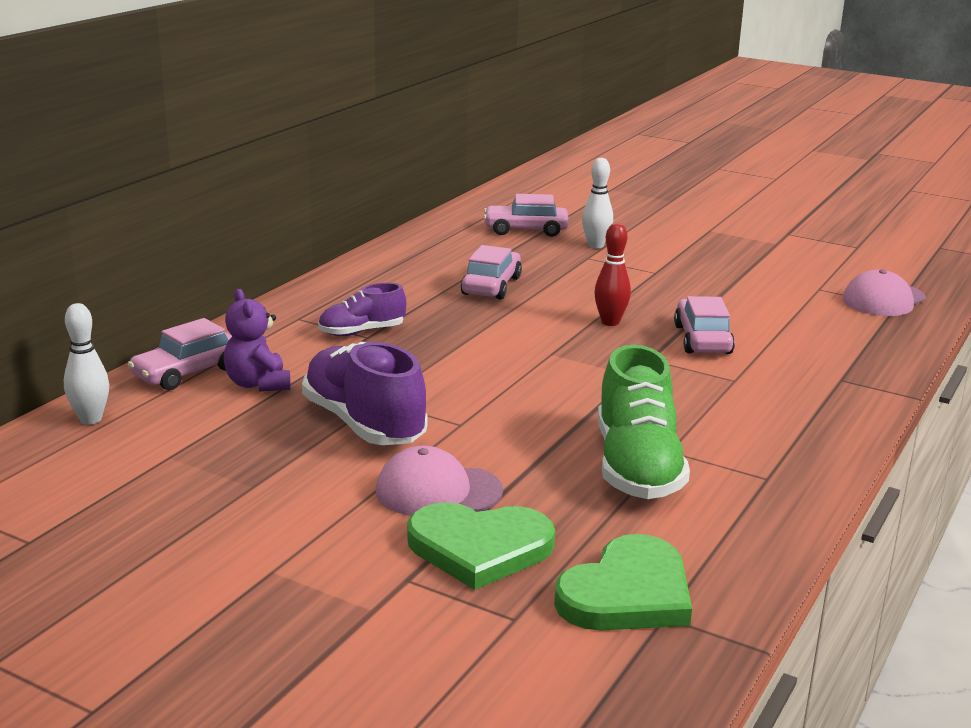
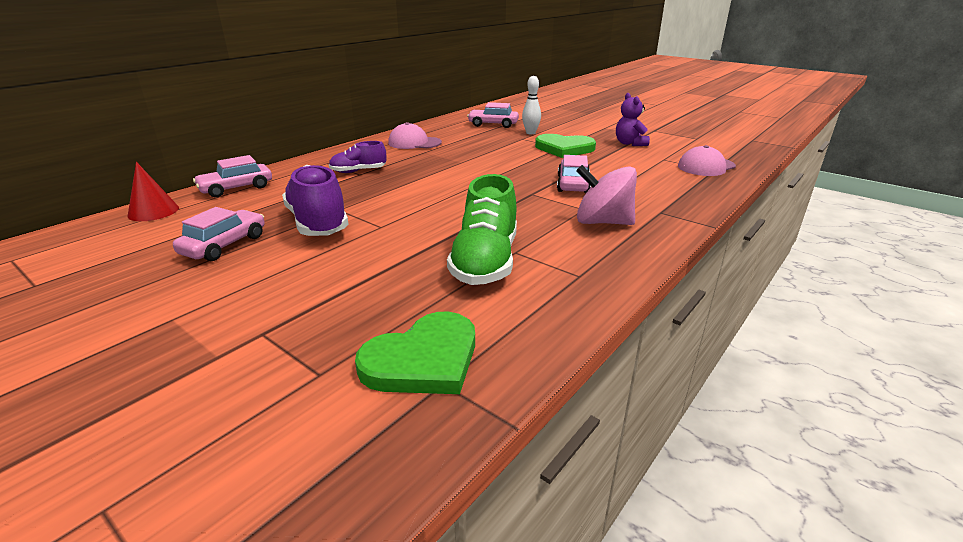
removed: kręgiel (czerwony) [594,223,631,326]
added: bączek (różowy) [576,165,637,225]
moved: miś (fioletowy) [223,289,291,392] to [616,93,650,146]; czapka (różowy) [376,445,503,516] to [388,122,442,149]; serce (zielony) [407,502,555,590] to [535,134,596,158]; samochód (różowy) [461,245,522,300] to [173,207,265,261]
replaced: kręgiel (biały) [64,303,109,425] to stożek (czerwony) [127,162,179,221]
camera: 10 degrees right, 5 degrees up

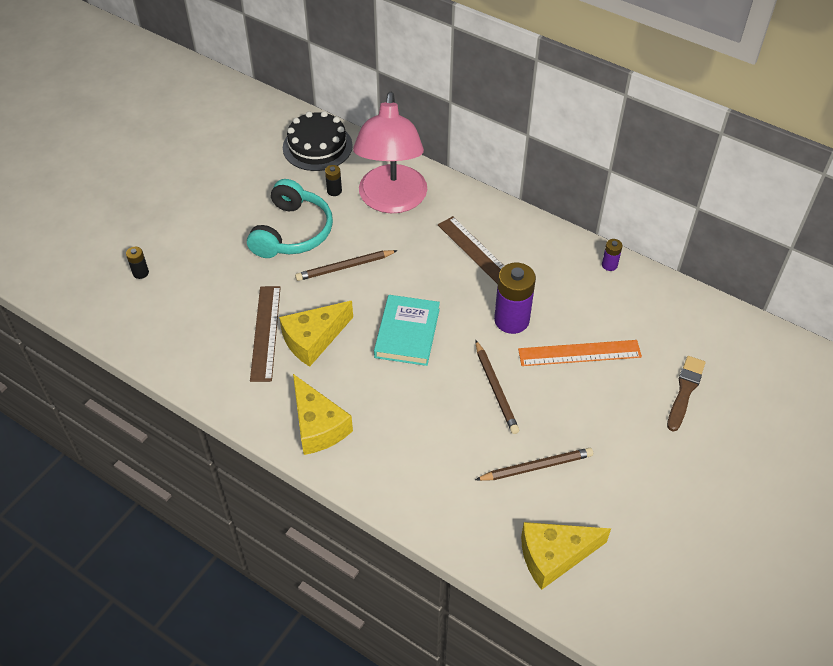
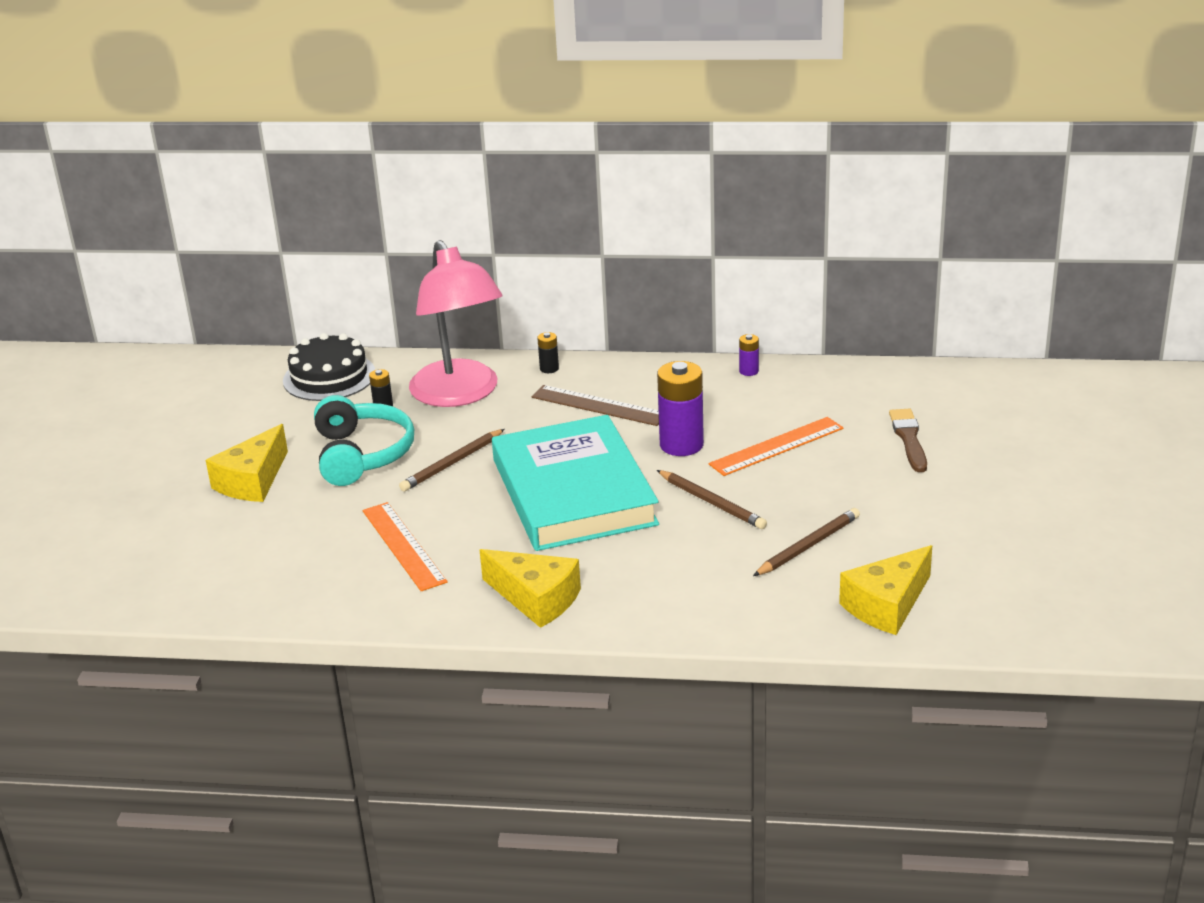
moved: bateria (czarny) [126,247,149,279] to [537,332,559,373]; ser (żółty) [279,301,353,367] to [206,424,288,502]
recoloured: linijka (brązowy) [250,286,281,382] to linijka (pomarańczowy) [363,502,448,591]
resized: książka (turkusowy) [374,295,440,366] = [492,415,659,551] x1.84
camera: 25 degrees left, 20 degrees down

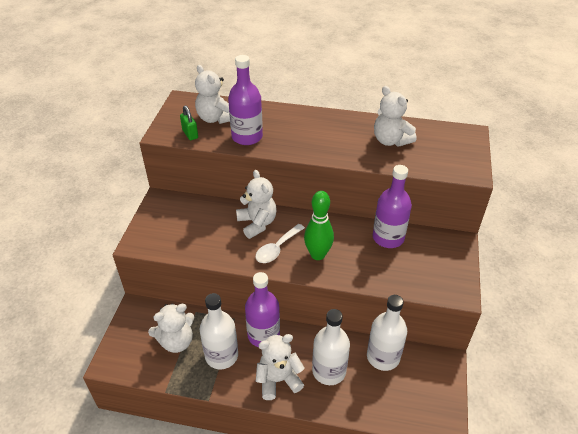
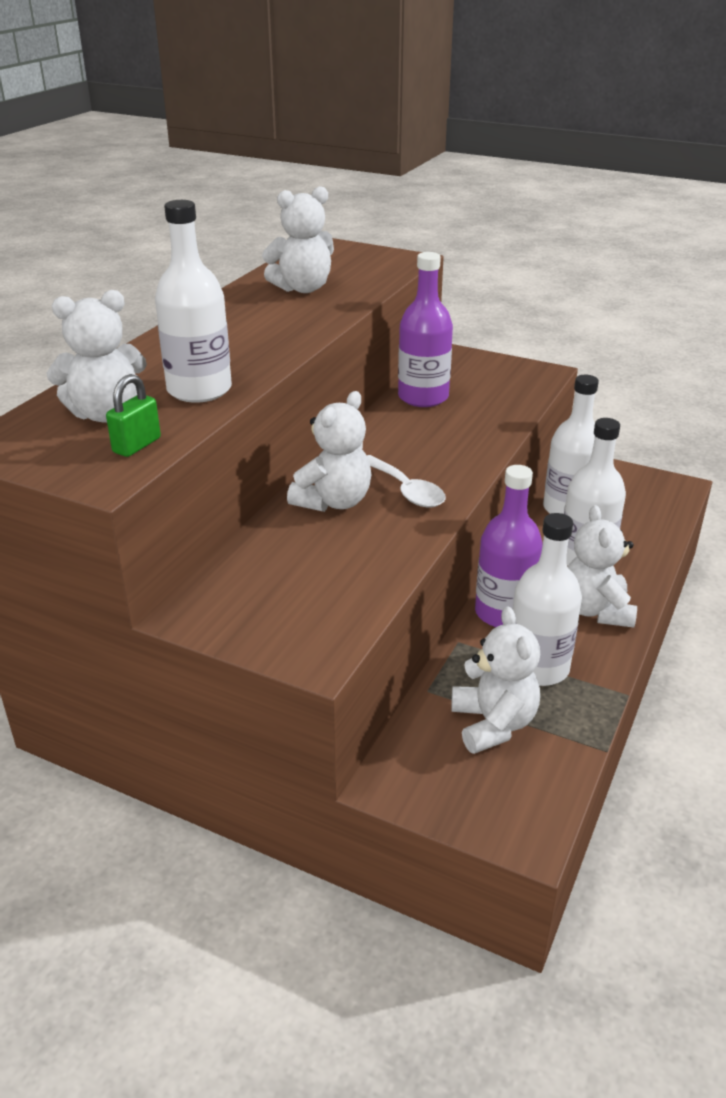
removed: kręgiel (zielony) [304,191,334,260]
recoloured: butelka (fioletowy) [228,55,263,145] to butelka (biały) [155,200,232,403]
turned: kłódka (zielony) [180,105,198,140] = [106,374,161,457] 45 degrees counterclockwise; miś (biały) [236,170,276,239] = [287,391,371,512] 135 degrees clockwise
camera: 75 degrees left, 10 degrees down

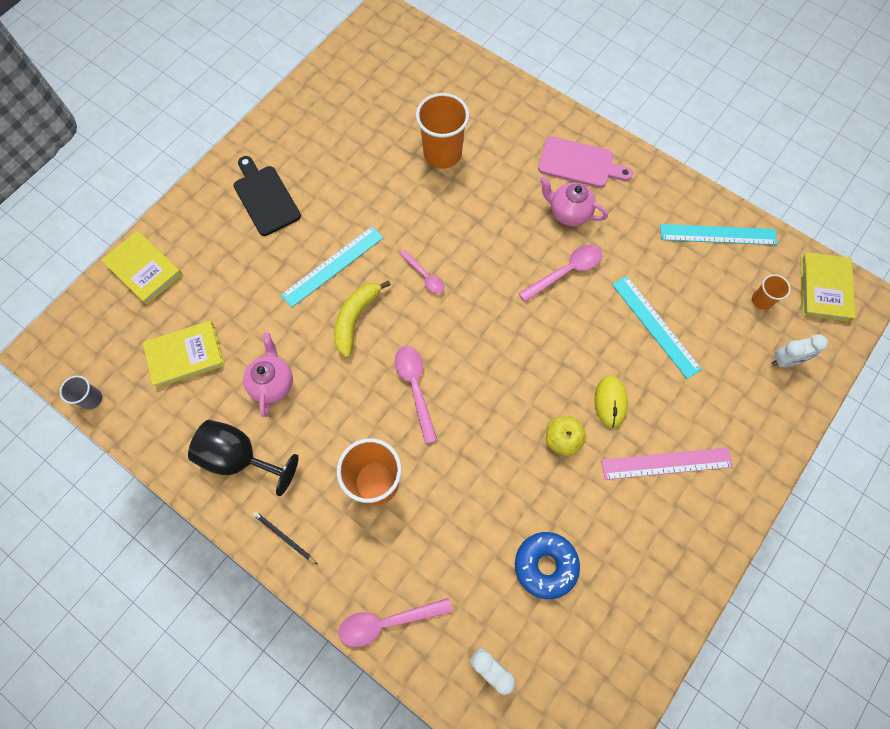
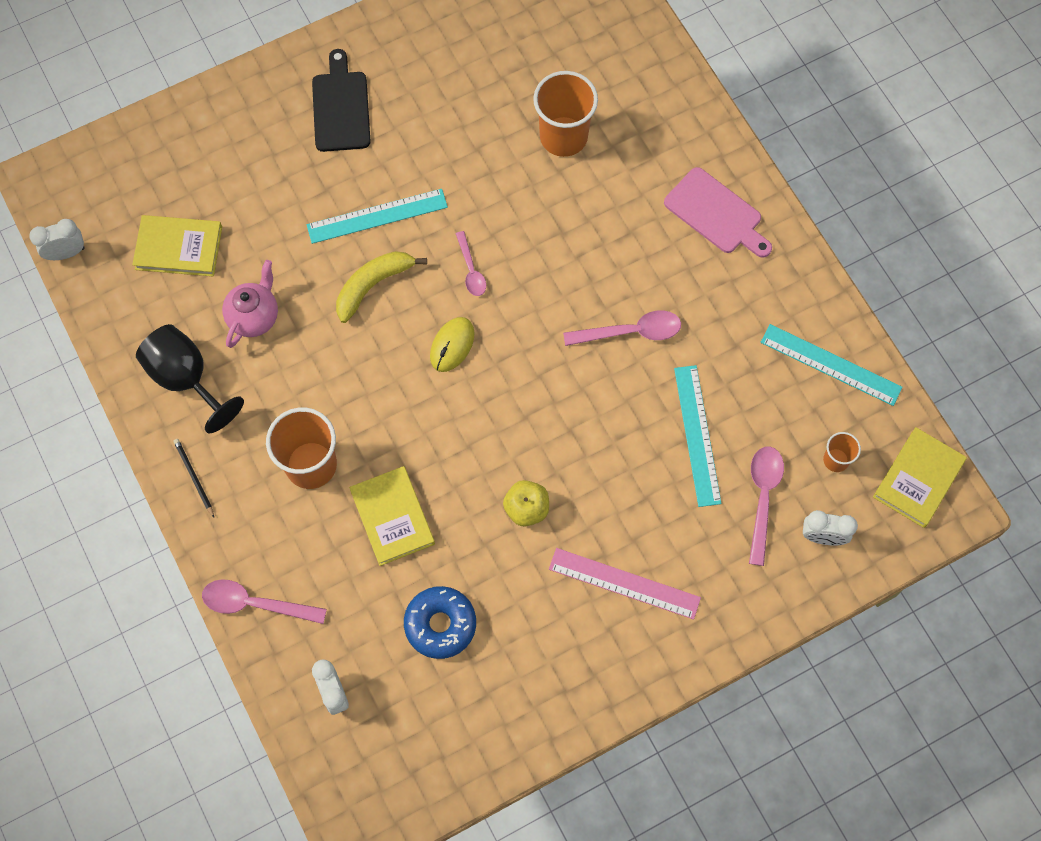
removed: imbryk (różowy) [540,177,608,226]
moved: książka (żółty) [101,231,183,305] to [349,466,435,566]; łyżka (różowy) [394,346,437,444] to [749,446,784,566]; myszka (żółty) [595,376,628,428] to [430,317,475,372]
replaced: szklanka (szary) [60,376,102,410] to budzik (biały) [29,219,85,260]
camera: 25 degrees right, 0 degrees up

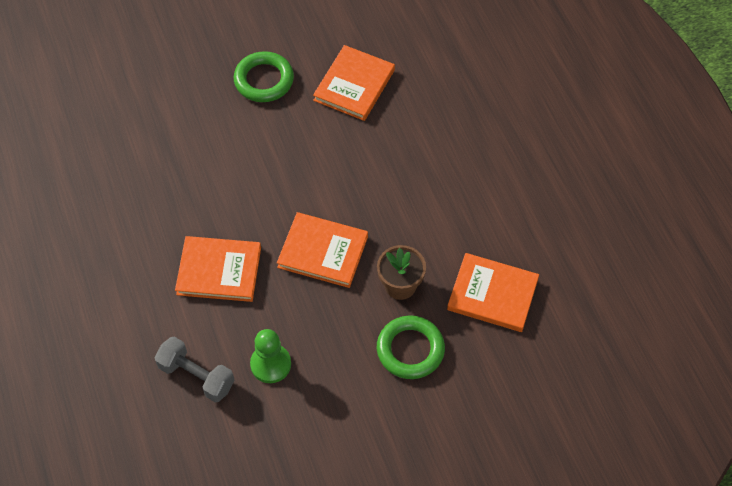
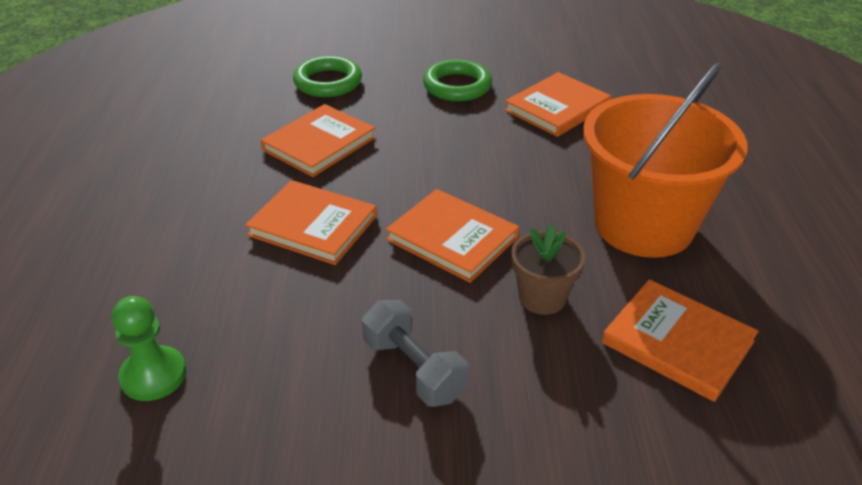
added: książka (pomarańczowy) [261,104,376,177]; wiadro (pomarańczowy) [583,63,748,258]
moved: hantel (szary) [155,337,235,402] to [362,300,469,407]; pionek (zielony) [250,329,291,383] to [112,296,186,401]; pierścień (zielony) [377,315,445,379] to [293,56,362,97]
camera: 20 degrees right, 20 degrees down

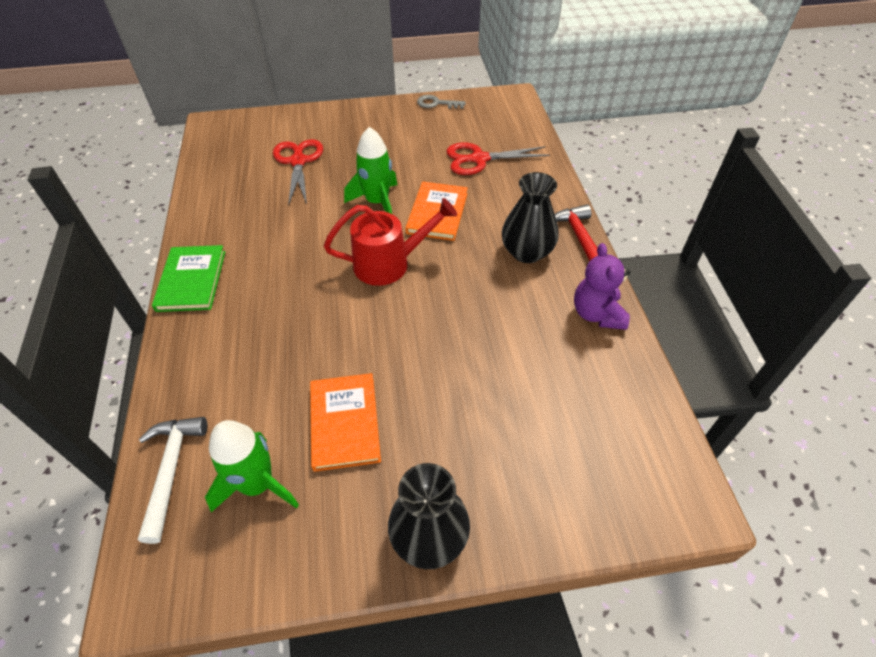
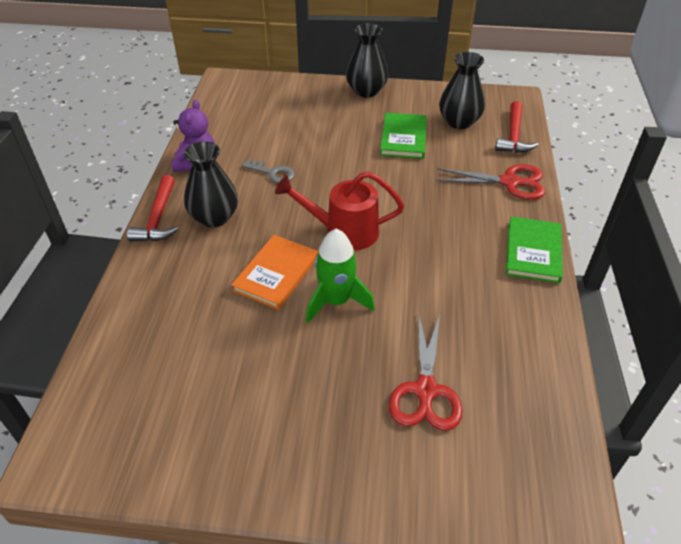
moved: klucz (szary) [417,95,466,109] to [242,159,294,183]; nożyczki (czerwony) [446,143,550,175] to [436,164,545,200]
replaced: rakieta (zielony) [205,420,299,512] to wazon (czarny) [439,52,485,129]
recoloured: młotek (biały) [138,417,207,544] to młotek (czerwony) [495,101,538,153]; książka (pomarańczowy) [310,373,381,472] to książka (zielony) [380,113,427,159]
camera: 165 degrees left, 5 degrees down

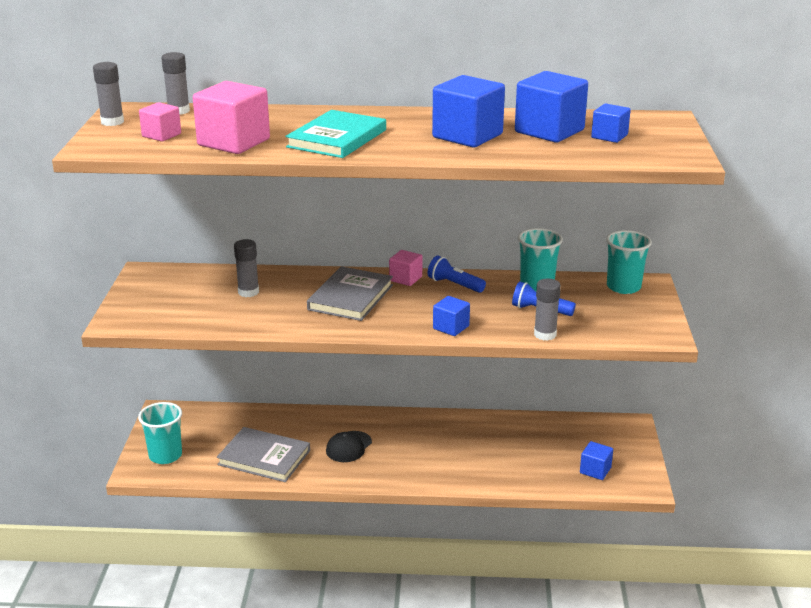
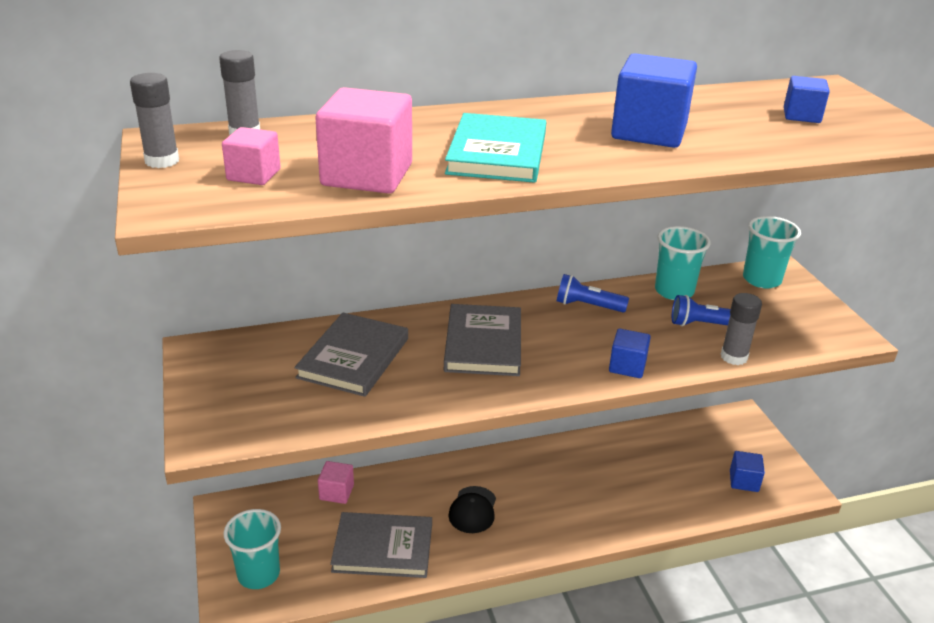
removed: sześcian (niebieski) [515,71,588,143]
moved: sześcian (różowy) [389,250,422,286] to [318,461,354,504]
replaced: klej w sztyfcie (szary) [234,239,259,297] to książka (szary) [294,313,408,397]
camera: 20 degrees left, 5 degrees up

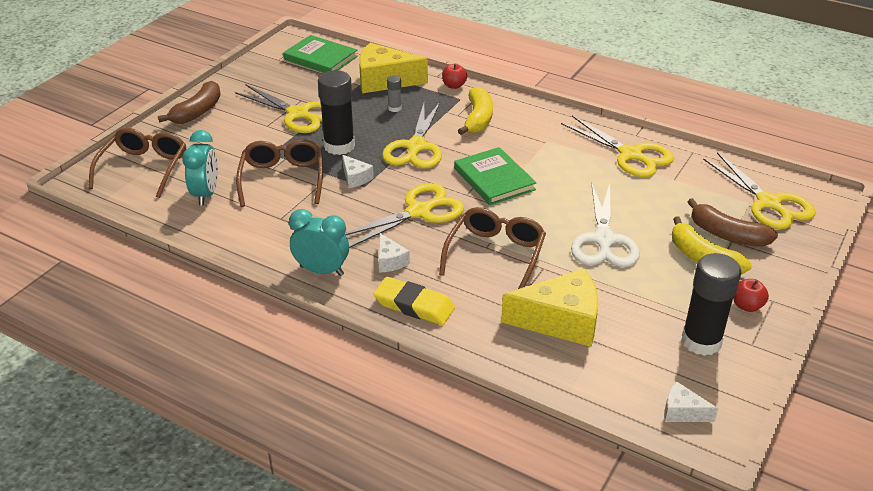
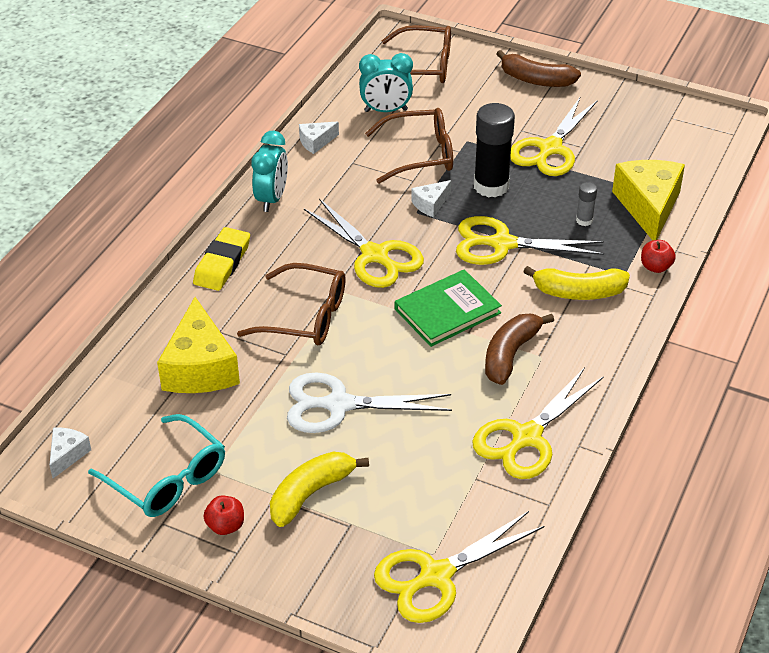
removed: książka (zielony) [283,35,358,73]
moved: ser (biały) [378,233,410,273] to [299,121,339,154]; banan (brązowy) [688,198,778,247] to [485,314,554,385]
replaced: klej w sztyfcie (czarny) [681,253,741,356] to okulary (turkusowy) [88,414,225,517]
camera: 85 degrees right, 5 degrees up

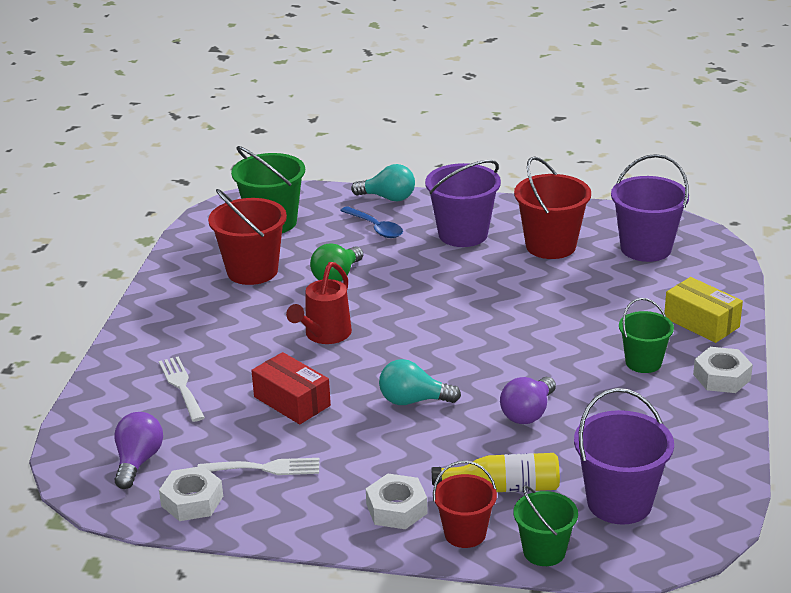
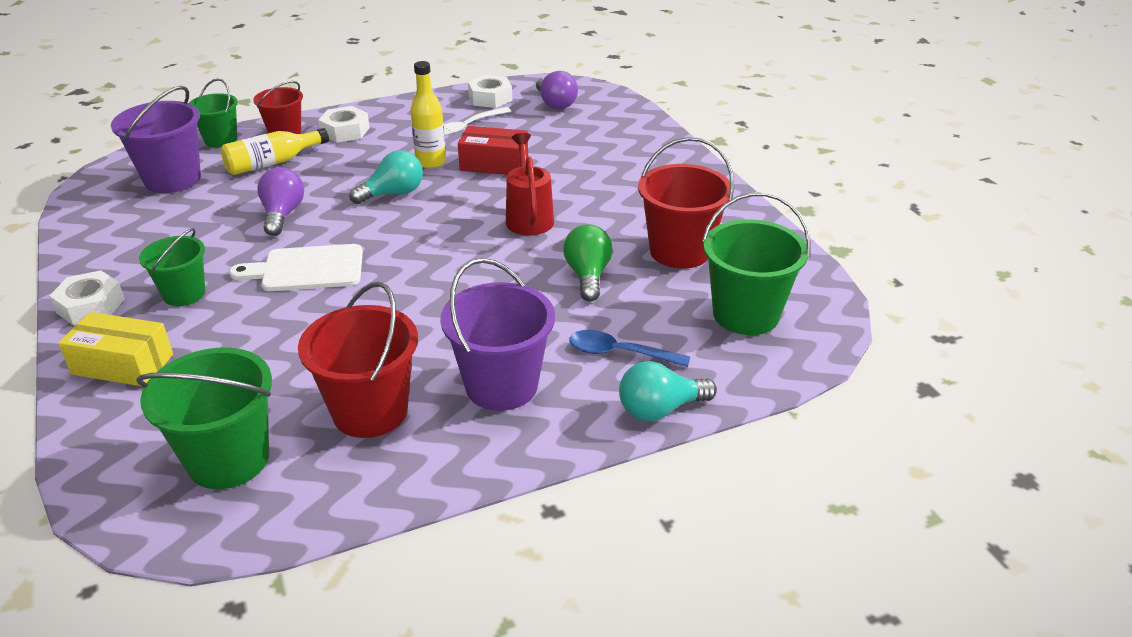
removed: widelec (biały) [159,356,205,422]
added: deska do krojenia (biały) [229,244,363,291]; butelka (żółty) [410,61,446,169]
recoloured: wiadro (fioletowy) [611,154,689,262] to wiadro (zielony) [136,348,272,489]
camera: 145 degrees right, 5 degrees up

